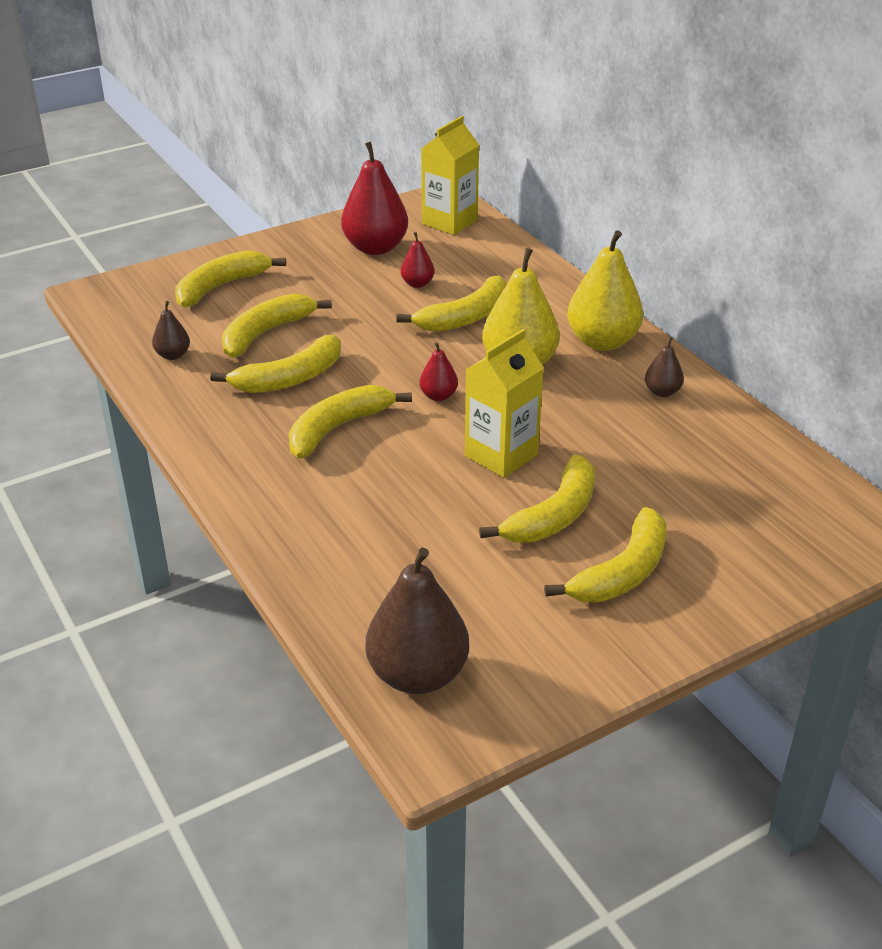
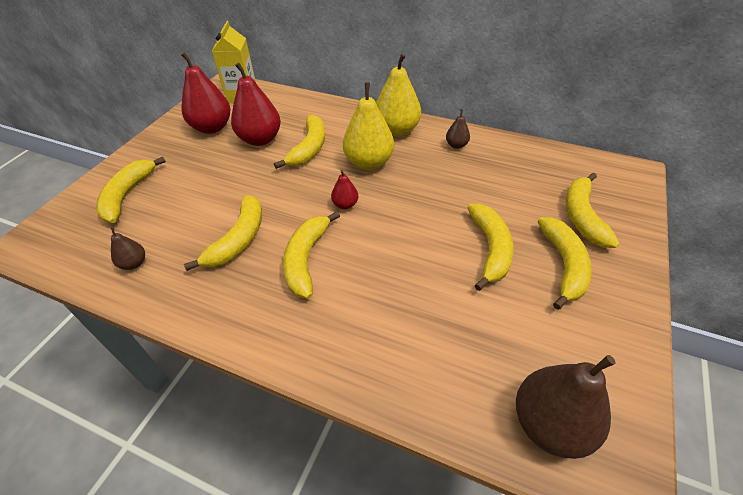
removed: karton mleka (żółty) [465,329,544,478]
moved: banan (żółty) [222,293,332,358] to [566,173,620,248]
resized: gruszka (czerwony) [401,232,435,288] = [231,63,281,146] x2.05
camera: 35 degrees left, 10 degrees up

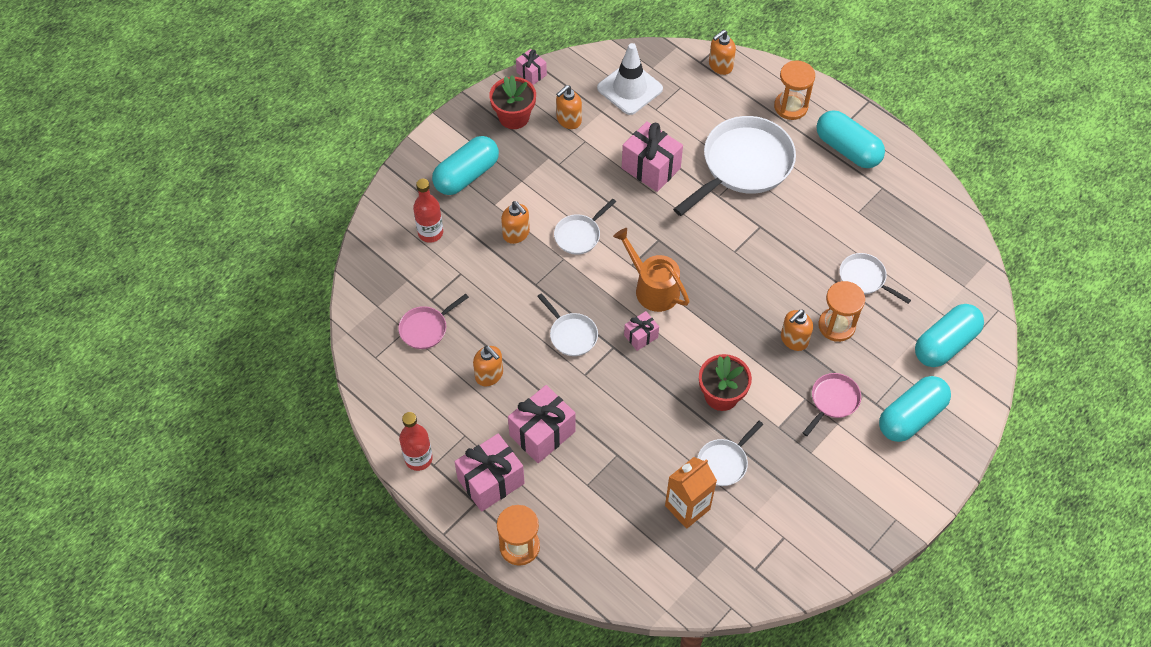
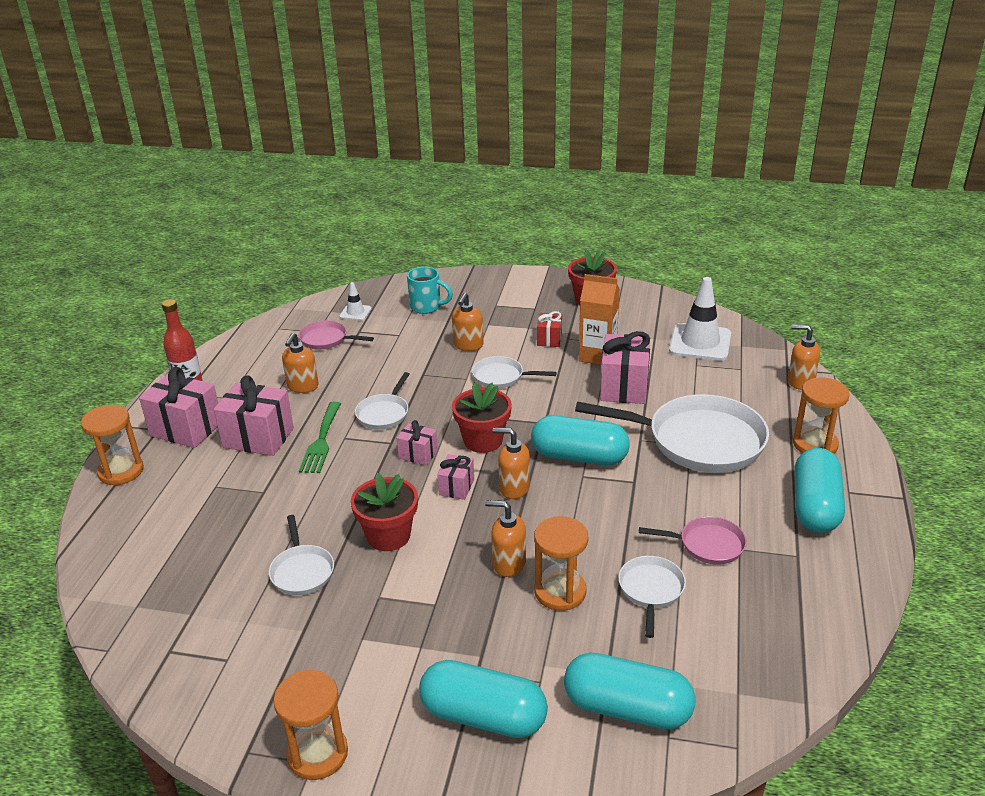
added: klepsydra (pomarańczowy) [273,670,348,780]; widelec (zielony) [299,402,341,473]; pachołek (biały) [340,282,372,321]; prezent (czerwony) [537,311,562,347]
moved: kapsułka (turkusowy) [432,136,499,195] to [531,415,630,466]; prezent (różowy) [516,49,547,85] to [437,454,474,500]; dozownik mydła (pomarańczowy) [556,85,582,129] to [493,428,530,499]; karton mleka (pomarańczowy) [665,457,717,529] to [579,274,620,365]; patelnia (różowy) [803,373,861,436] to [639,516,747,565]
replaced: butelka (czerwony) [413,179,443,243] to kubek (turkusowy) [407,267,453,314]; konewka (pomarańczowy) [613,228,690,312] to doniczka (czerwony) [452,383,512,453]
turned: patelnia (biały) [697,421,763,486] = [269,515,334,595] 120 degrees counterclockwise
camera: 60 degrees right, 25 degrees down

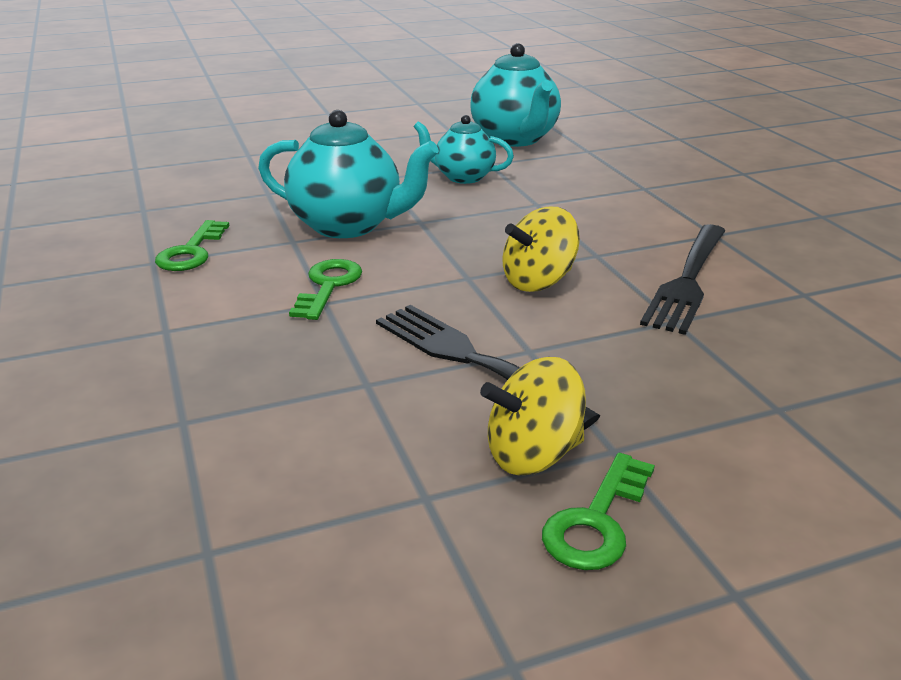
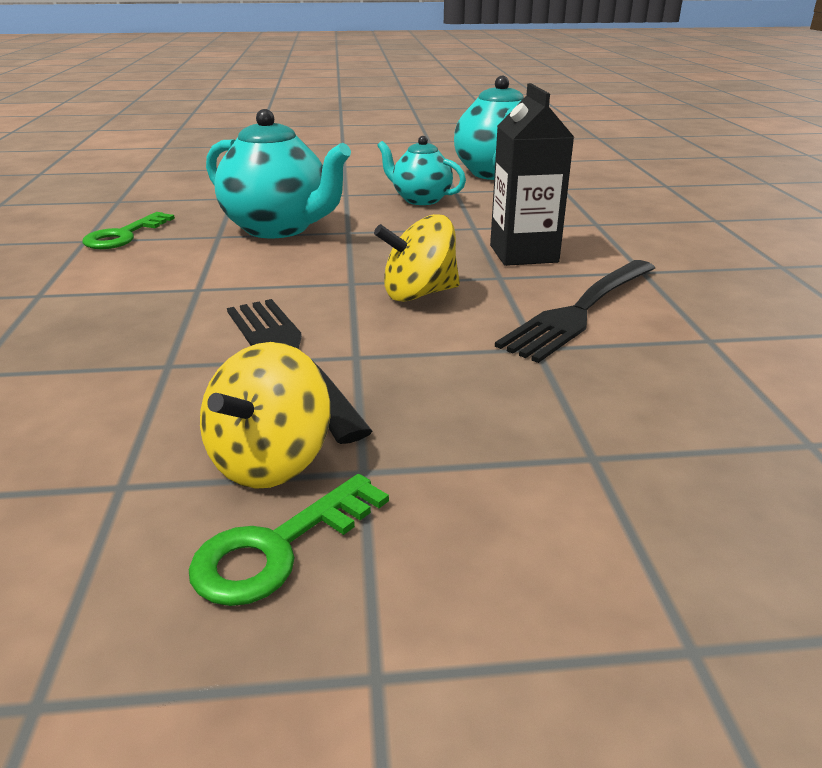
removed: klucz (zielony) [289,259,362,320]
added: karton mleka (czarny) [490,83,574,266]
turned: bączek (żółty) [480,357,586,475] = [200,342,330,489] 60 degrees counterclockwise
camera: 15 degrees right, 0 degrees up

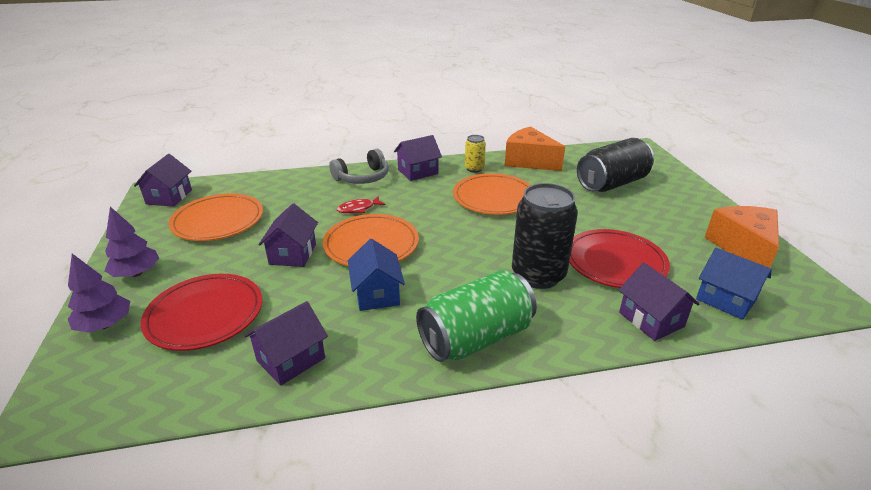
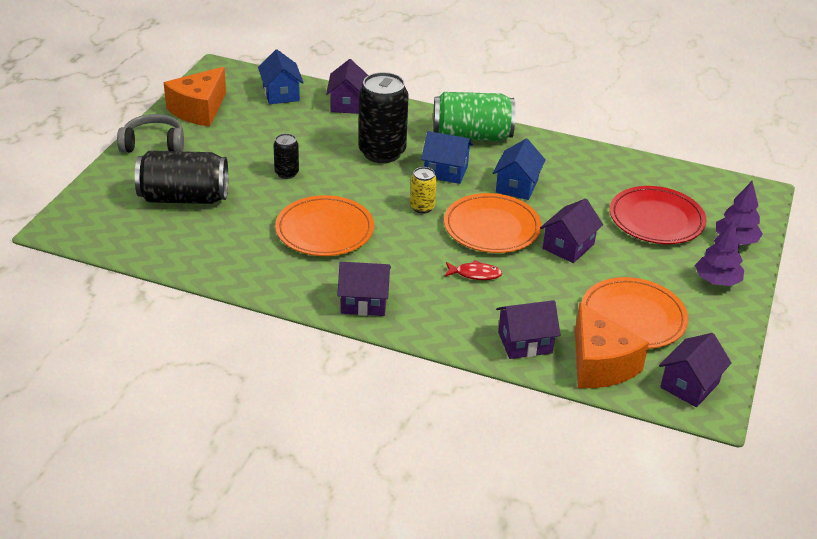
removed: talerz (czerwony) [569,229,670,288]
added: puszka (czarny) [273,133,299,179]; domek (niebieski) [421,131,473,184]
moved: domek (fioletowy) [244,301,328,386] to [496,300,560,359]; słuchawki (szary) [329,149,389,184] to [117,114,184,153]; puszka (żółty) [465,135,486,173] to [410,167,437,214]; ser (pomarańczowy) [505,126,565,171] to [575,302,649,388]
camera: 150 degrees left, 5 degrees up

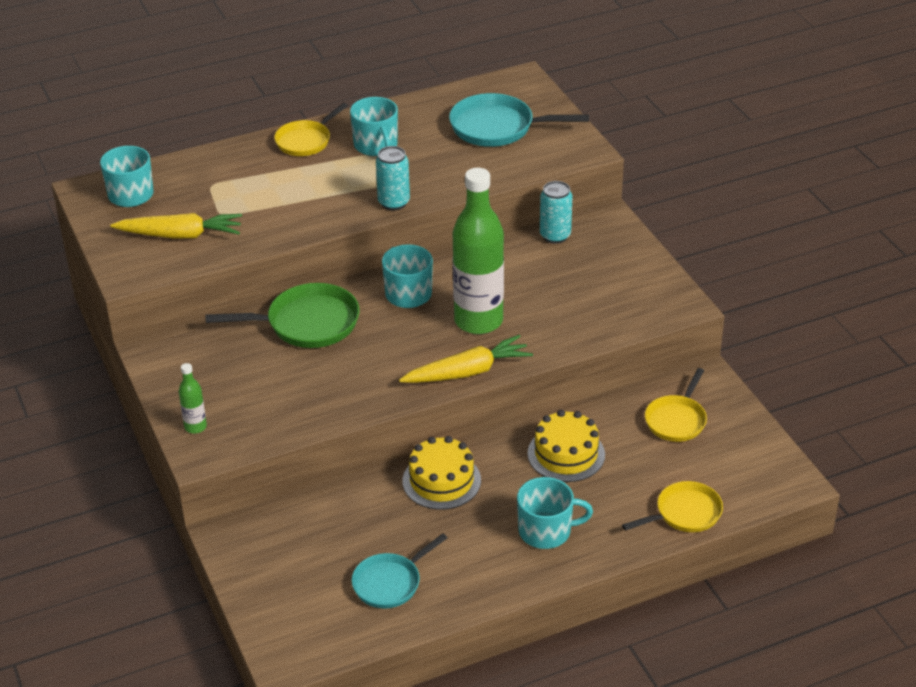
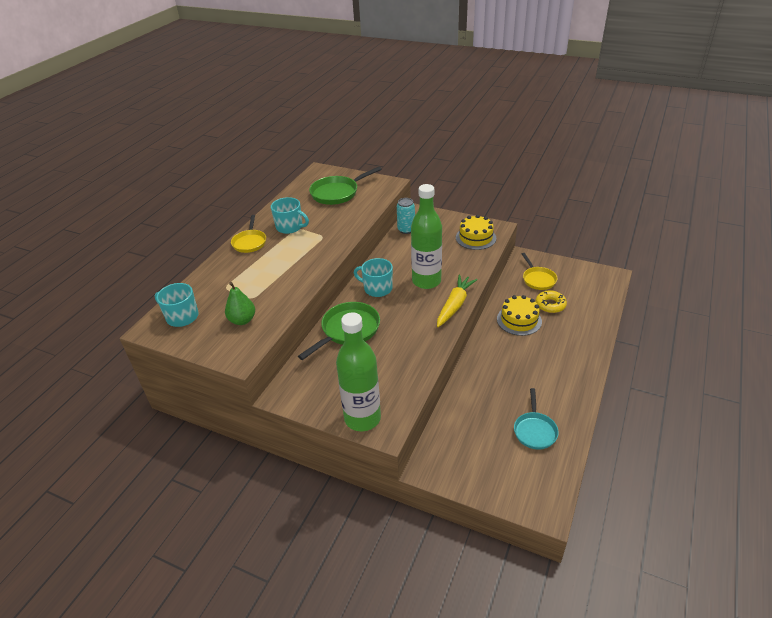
removed: puszka (turkusowy) [376,146,410,211]; kubek (turkusowy) [517,477,593,549]; patelnia (żółty) [622,481,723,532]
added: donut (żółty) [535,290,567,313]
moved: tort (żółty) [403,436,481,510] to [456,215,496,250]
replaced: marchewka (żółty) [110,213,242,239] to gruszka (zielony) [225,282,255,325]
recoloured: patelnia (turkusowy) [449,93,589,147] to patelnia (zielony) [309,166,382,205]
resized: butelka (zielony) [179,363,207,434] = [336,313,381,431] x2.36
camera: 40 degrees left, 0 degrees up

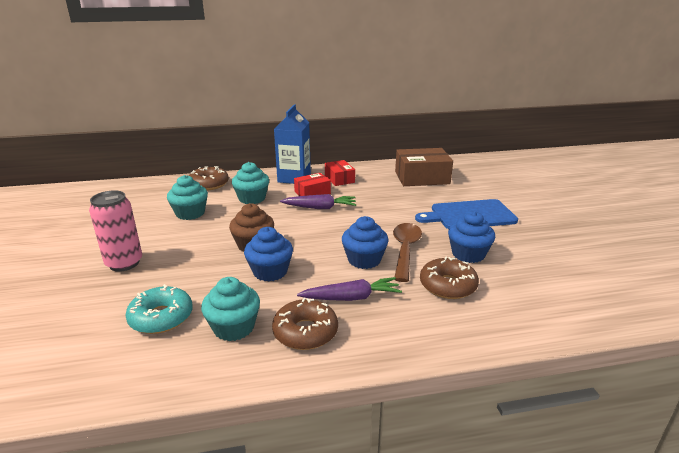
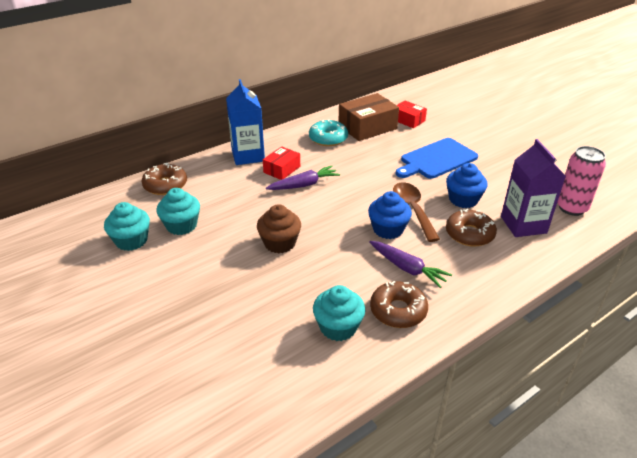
removed: muffinka (niebieski) [244,227,293,282]
added: karton mleka (fioletowy) [501,139,566,237]
moved: puszka (różowy) [89,190,142,272] to [557,146,606,216]; donut (turkusowy) [125,284,193,334] to [309,119,348,146]; muffinka (turkusowy) [232,162,269,204] to [104,202,150,251]; pudełko (czerwony) [325,160,355,186] to [397,101,427,128]
turned: marchewka (fioletowy) [297,277,402,301] = [369,241,452,288] 75 degrees clockwise
camera: 25 degrees left, 10 degrees up

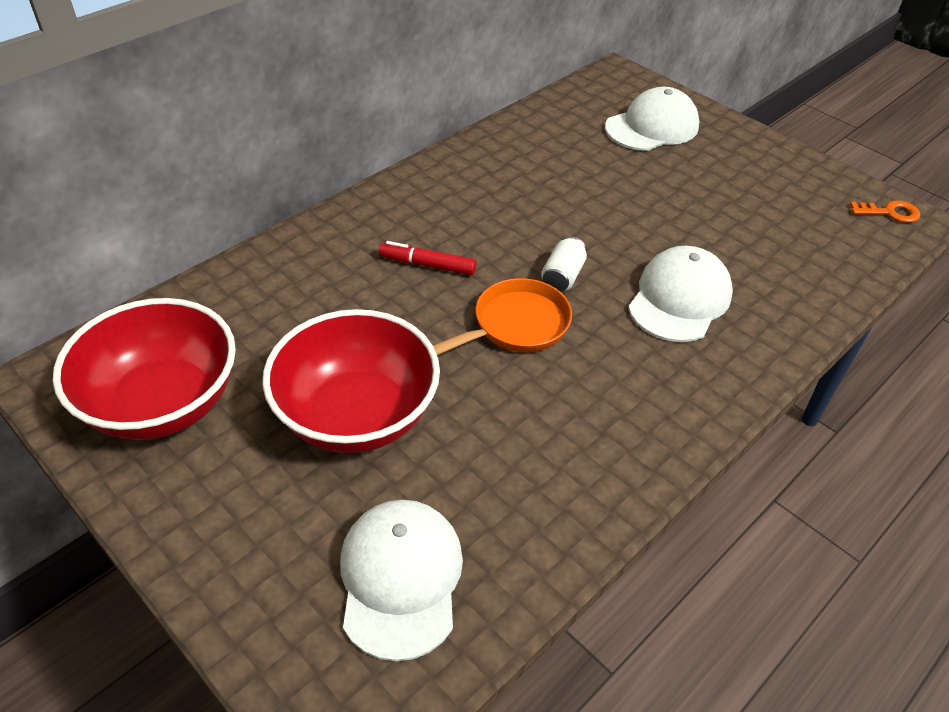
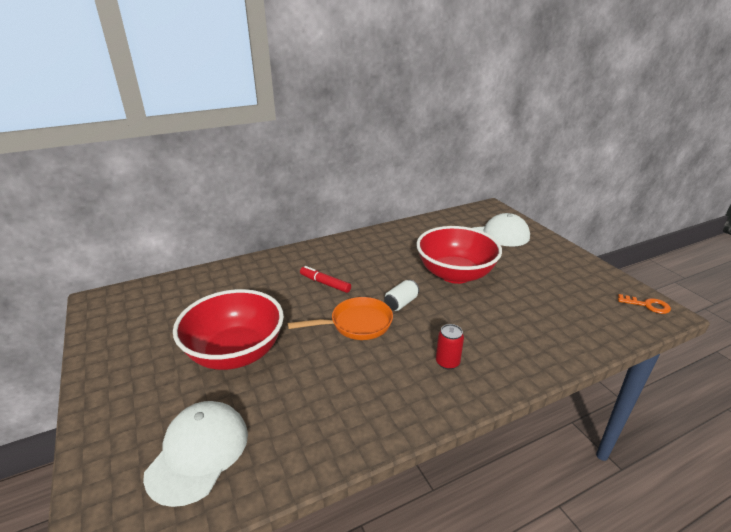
removed: czapka (biały) [628,246,733,342]
added: puszka (czerwony) [436,324,464,369]
moved: miska (czerwony) [53,298,236,440] to [416,226,502,284]
camera: 20 degrees right, 15 degrees down

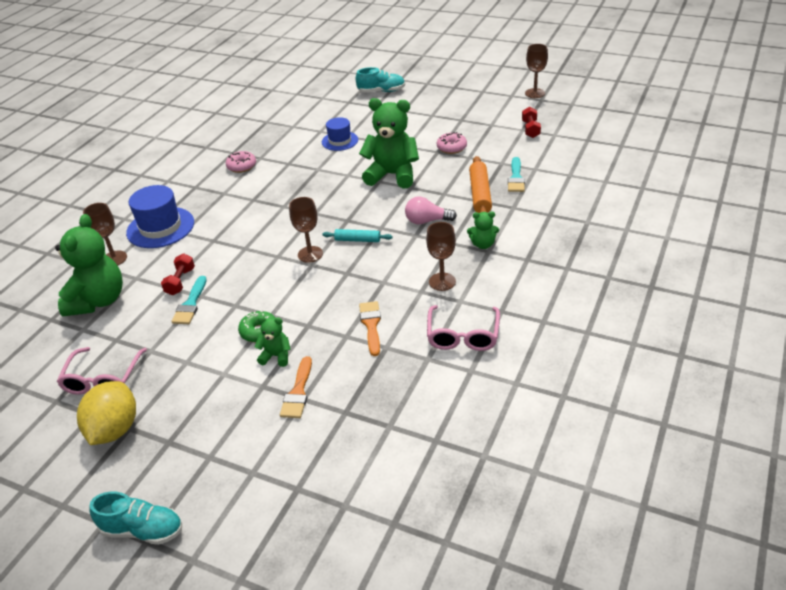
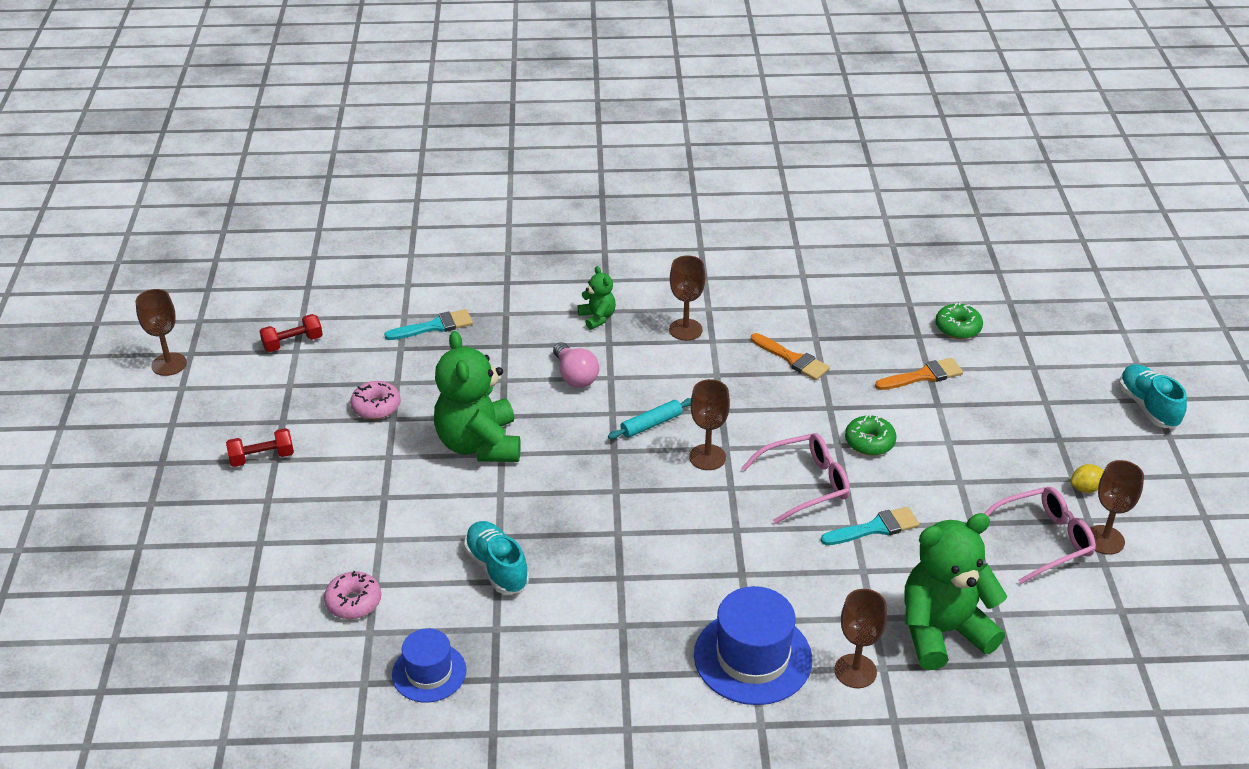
removed: miś (zielony) [254,316,291,367]; wałek do ciasta (pomarańczowy) [469,156,492,213]
added: donut (zielony) [935,302,983,339]; kielich (brązowy) [1090,460,1144,555]
moved: hantel (czerwony) [161,254,195,295] to [226,428,294,467]; donut (różowy) [226,151,256,173] to [324,571,381,619]; kapelusz (niebieski) [322,117,358,151] to [392,628,466,702]; but (turkusowy) [356,67,405,92] to [464,521,529,594]; okulary (różowy) [427,305,500,351] to [742,433,850,524]
turned: wałek do ciasta (turkusowy) [323,229,393,242] = [608,398,691,439] 75 degrees clockwise; pędzel (pomarańczowy) [359,301,381,356] = [751,333,830,380] 105 degrees counterclockwise
resized: cytryna (żółty) [77,381,136,445] = [1070,464,1104,493] x0.45
camera: 120 degrees left, 0 degrees up

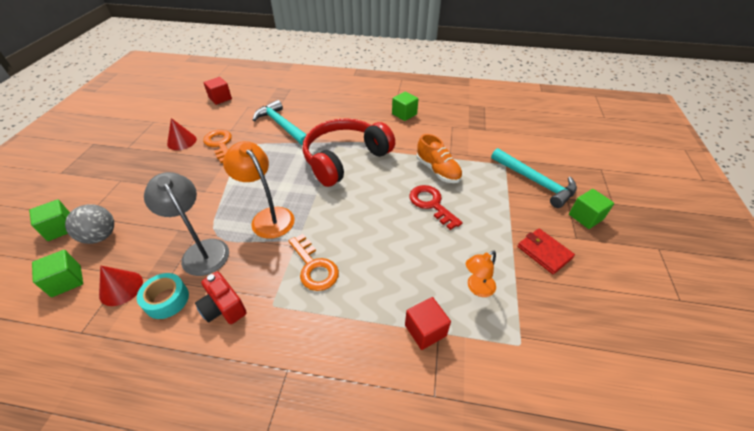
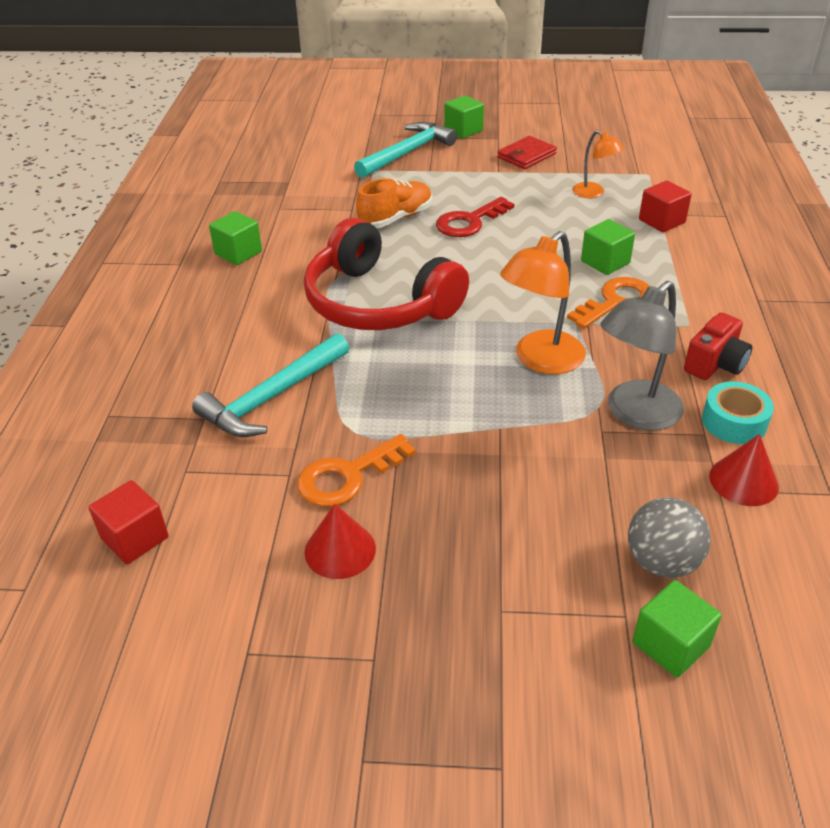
moved: sześcian (zielony) [32,250,83,297] to [581,219,635,275]
camera: 95 degrees left, 5 degrees down

